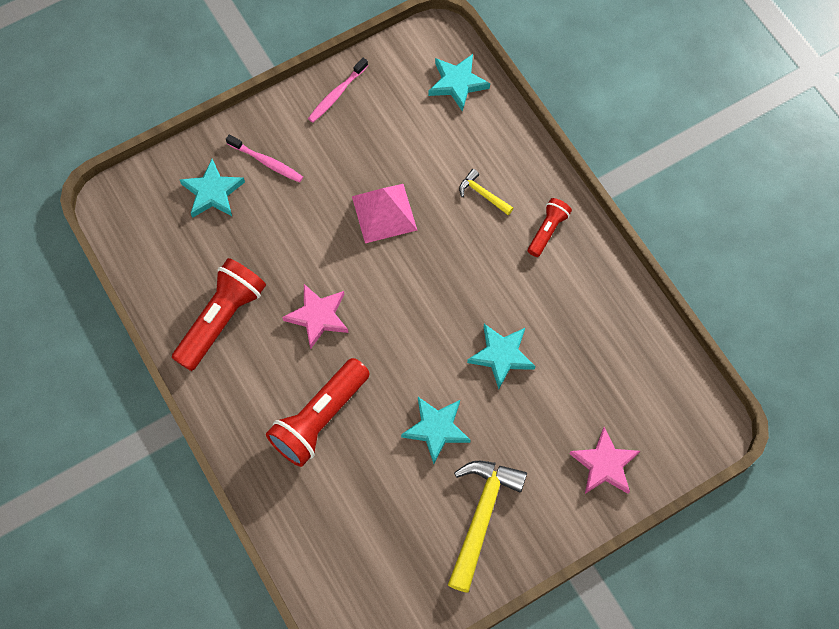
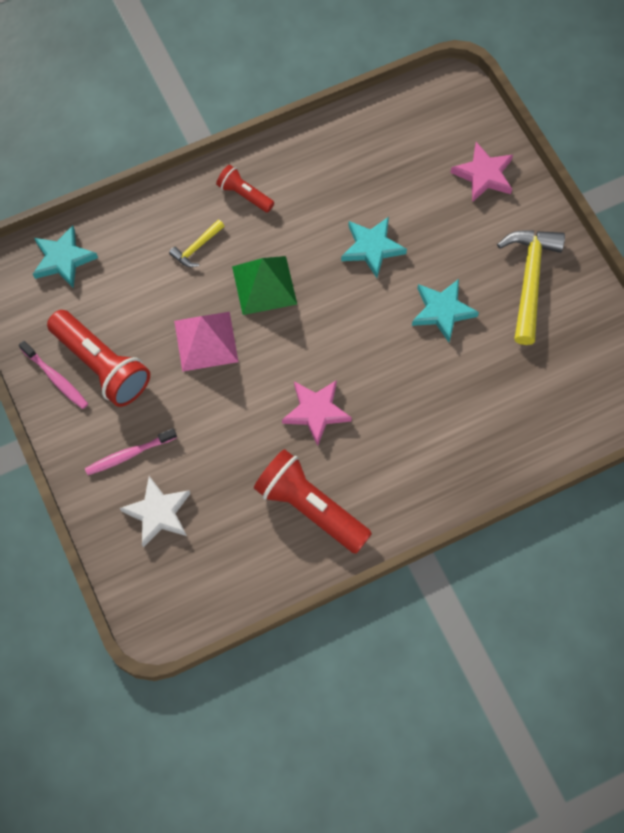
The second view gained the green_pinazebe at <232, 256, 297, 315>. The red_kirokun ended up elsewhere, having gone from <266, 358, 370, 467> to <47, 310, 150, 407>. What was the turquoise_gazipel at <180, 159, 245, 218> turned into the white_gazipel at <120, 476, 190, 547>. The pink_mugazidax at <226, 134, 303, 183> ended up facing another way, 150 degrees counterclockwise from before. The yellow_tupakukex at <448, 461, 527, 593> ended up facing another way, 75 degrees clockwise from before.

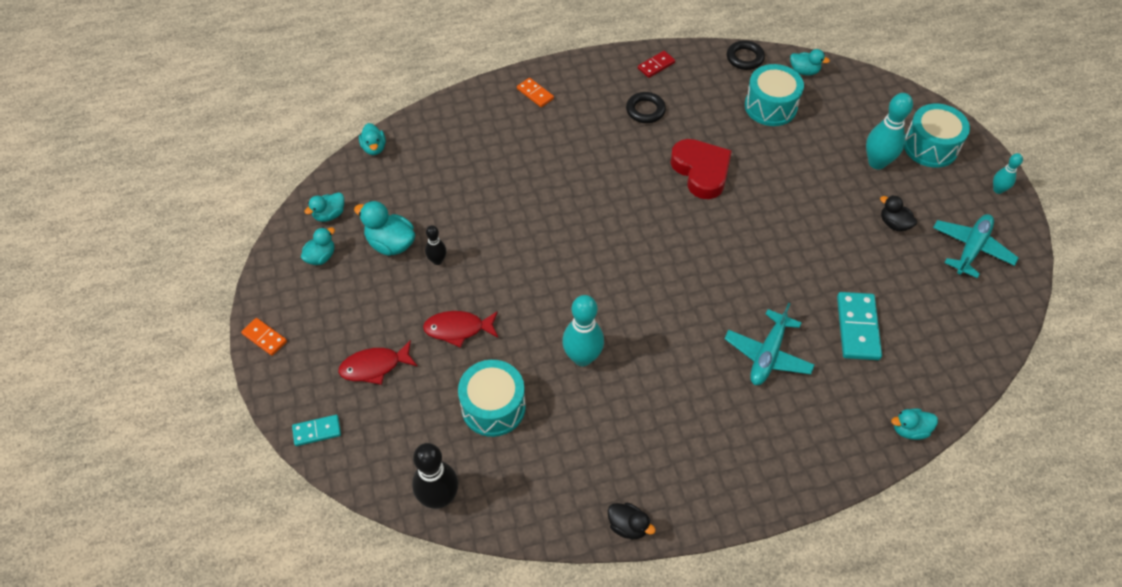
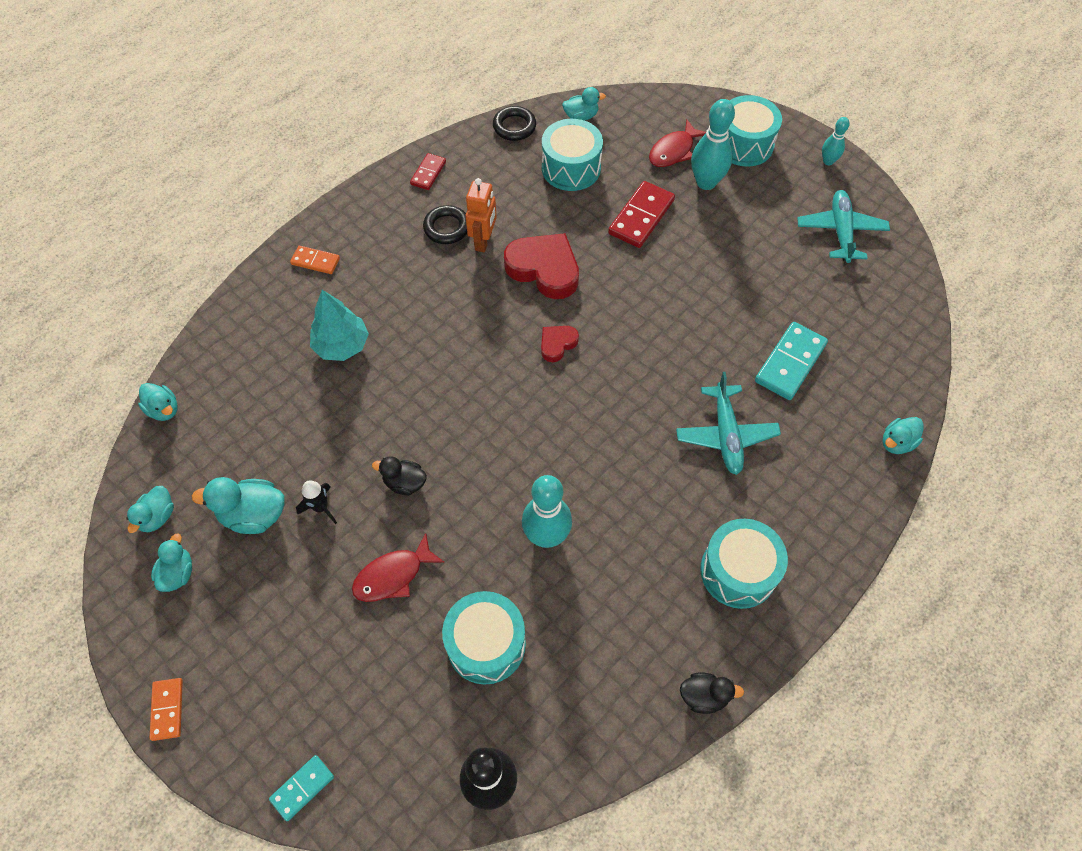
The second view gained the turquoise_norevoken at <310, 290, 369, 361>. The second view gained the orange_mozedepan at <466, 178, 497, 252>. The second view gained the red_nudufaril at <541, 326, 579, 362>. The second view gained the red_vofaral at <608, 181, 675, 248>. The second view gained the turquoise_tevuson at <700, 519, 788, 609>. The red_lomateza ended up elsewhere, having gone from <338, 340, 417, 385> to <649, 120, 706, 167>. The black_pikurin ended up elsewhere, having gone from <880, 195, 917, 231> to <372, 456, 427, 495>. Where the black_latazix stood at <425, 225, 446, 265>, the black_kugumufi came to stand at <296, 480, 337, 524>. The orange_vofaral at <241, 318, 287, 356> ended up facing another way, 75 degrees clockwise from before. The turquoise_vofaral at <837, 292, 882, 360> ended up facing another way, 60 degrees clockwise from before.

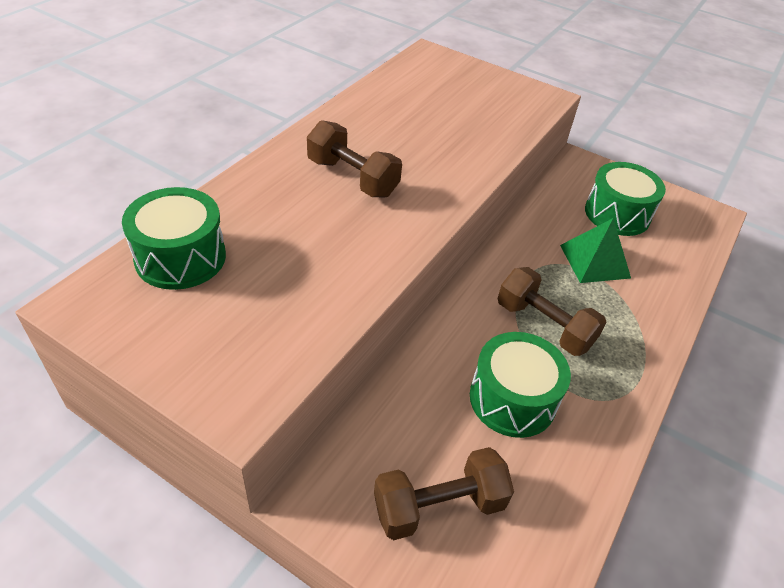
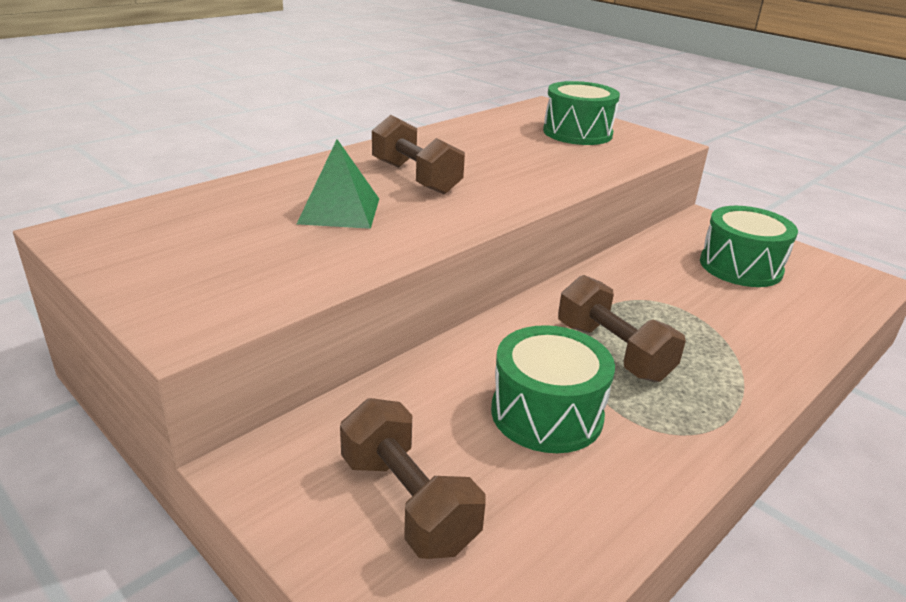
The green_tevuson ended up elsewhere, having gone from <122, 187, 226, 290> to <543, 81, 620, 145>. The green_pinazebe ended up elsewhere, having gone from <560, 218, 631, 283> to <297, 139, 379, 229>. The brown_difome at <374, 447, 514, 540> ended up facing another way, 60 degrees clockwise from before.

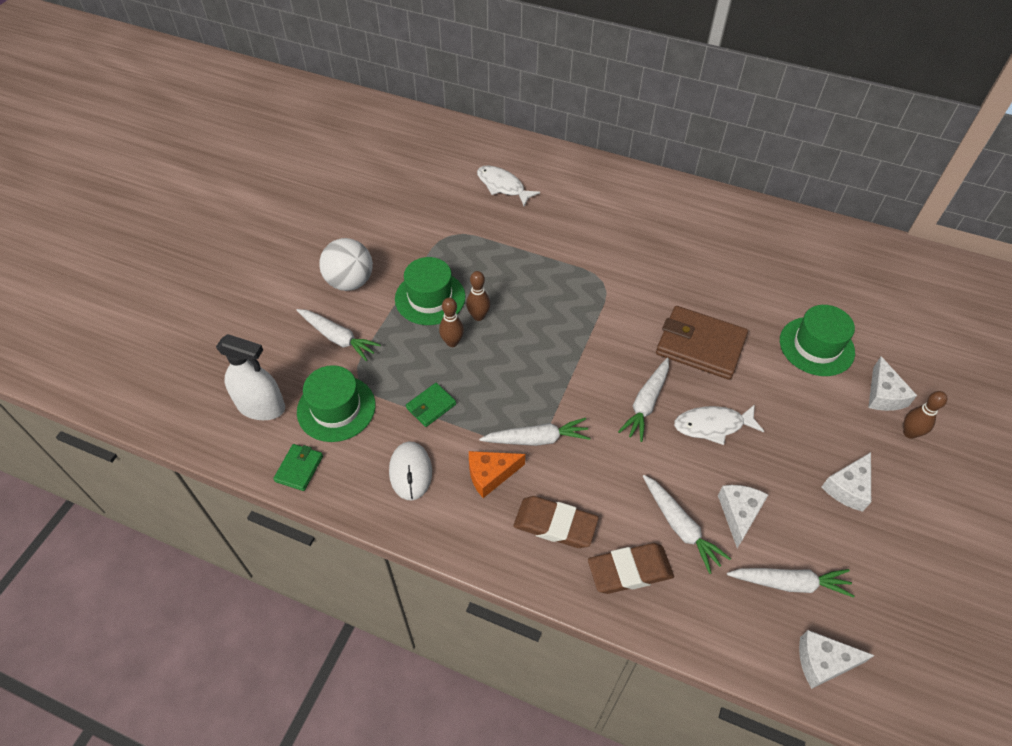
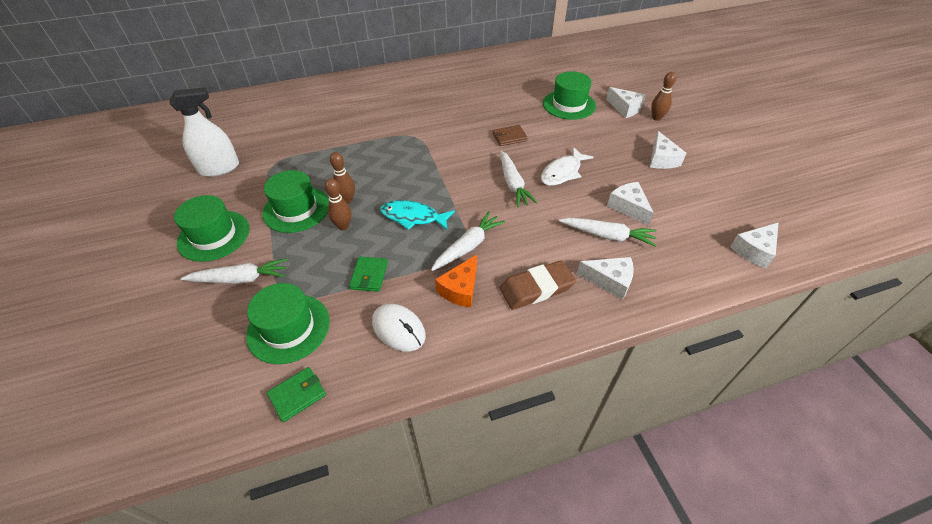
The second view lost the white_lomateza at <477, 166, 540, 206>. The second view lost the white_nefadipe at <727, 568, 855, 598>. The second view gained the turquoise_lomateza at <380, 200, 455, 230>. The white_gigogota ended up elsewhere, having gone from <216, 334, 285, 420> to <170, 87, 239, 177>. Where the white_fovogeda stood at <319, 238, 373, 291>, the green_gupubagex came to stand at <174, 195, 249, 262>. Where the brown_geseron stood at <588, 543, 674, 594>, the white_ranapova came to stand at <577, 257, 634, 300>. The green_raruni at <273, 444, 323, 491> ended up facing another way, 75 degrees clockwise from before. The size of the brown_raruni at <656, 306, 748, 380> changed by a factor of 0.50.

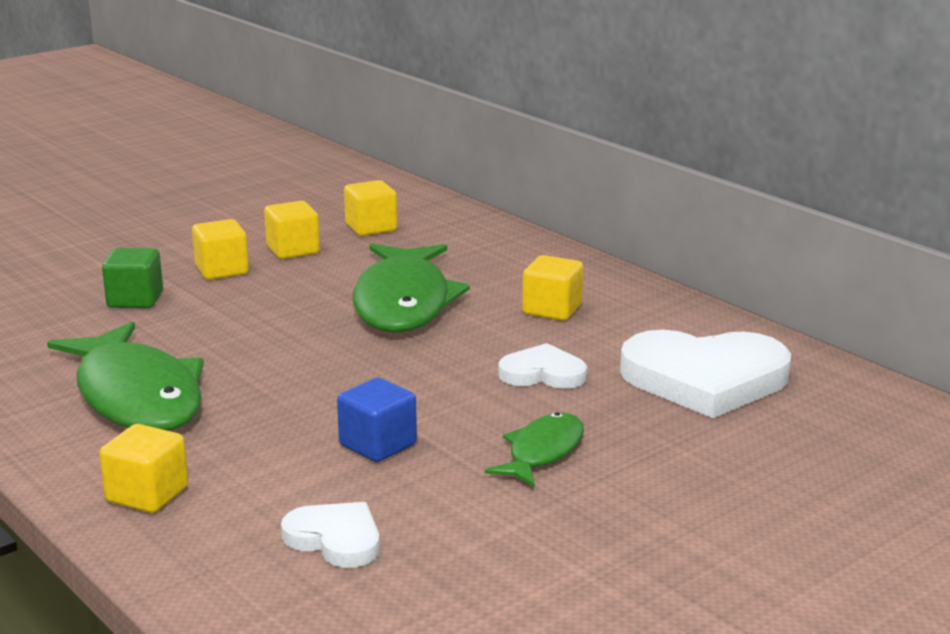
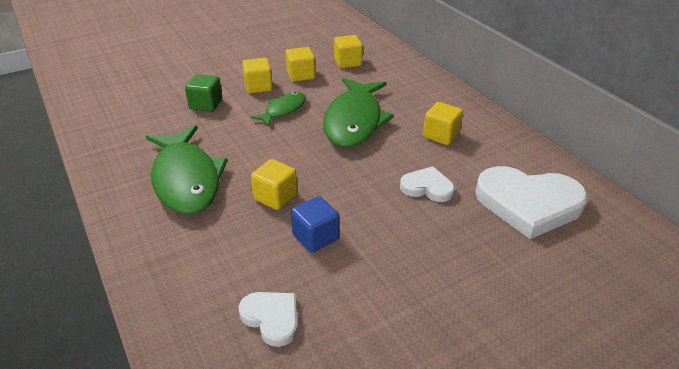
The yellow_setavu ended up elsewhere, having gone from <99, 424, 188, 513> to <251, 159, 297, 210>. The green_lomateza ended up elsewhere, having gone from <485, 412, 584, 487> to <250, 92, 306, 127>.

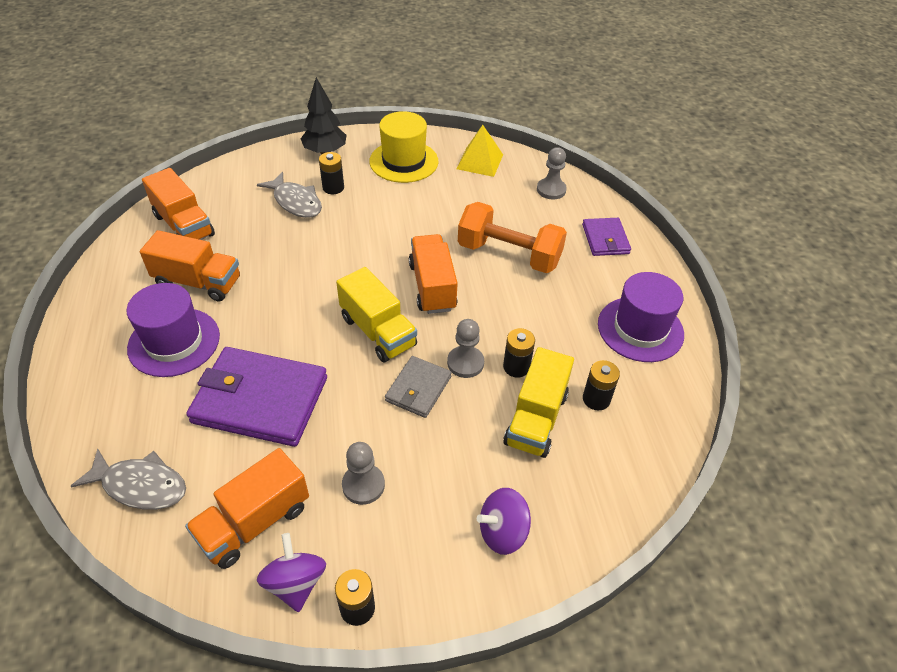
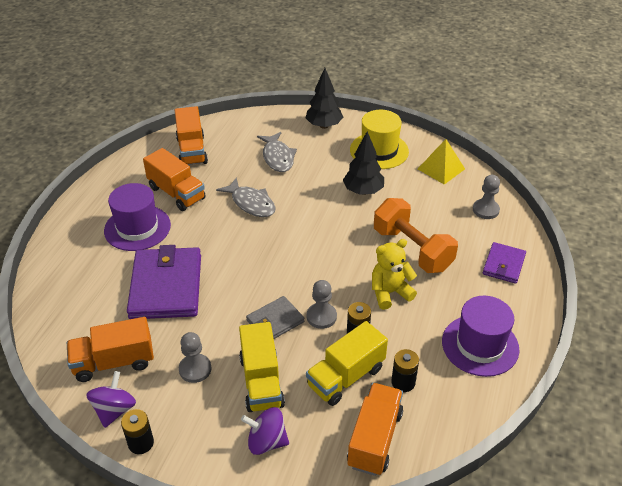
The second view lost the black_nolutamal at <319, 152, 344, 194>. The second view gained the black_norevoken at <343, 131, 384, 195>. The second view gained the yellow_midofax at <372, 239, 417, 310>. The grey_lomateza ended up elsewhere, having gone from <71, 448, 186, 510> to <216, 177, 276, 217>. The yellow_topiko ended up elsewhere, having gone from <336, 267, 417, 363> to <239, 322, 285, 412>. The orange_topiko ended up elsewhere, having gone from <409, 234, 458, 314> to <347, 383, 403, 476>. The purple_raruni at <186, 347, 327, 447> ended up facing another way, 45 degrees clockwise from before.

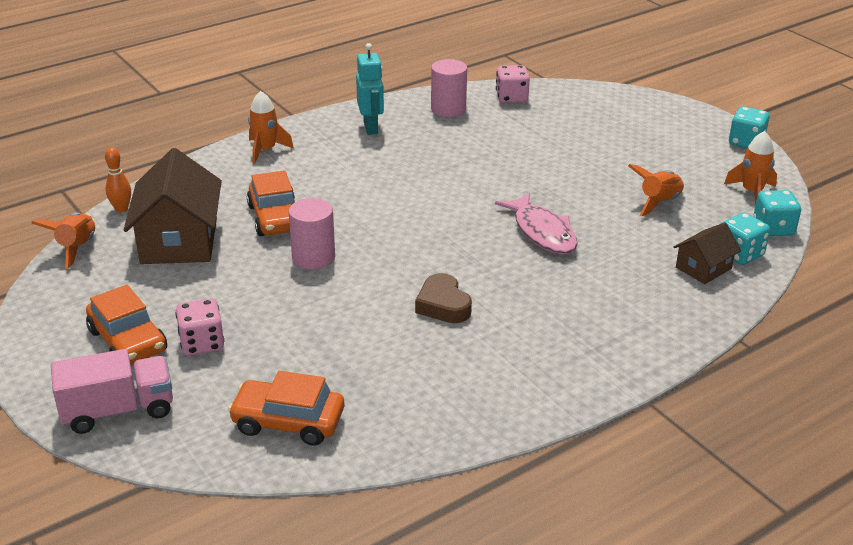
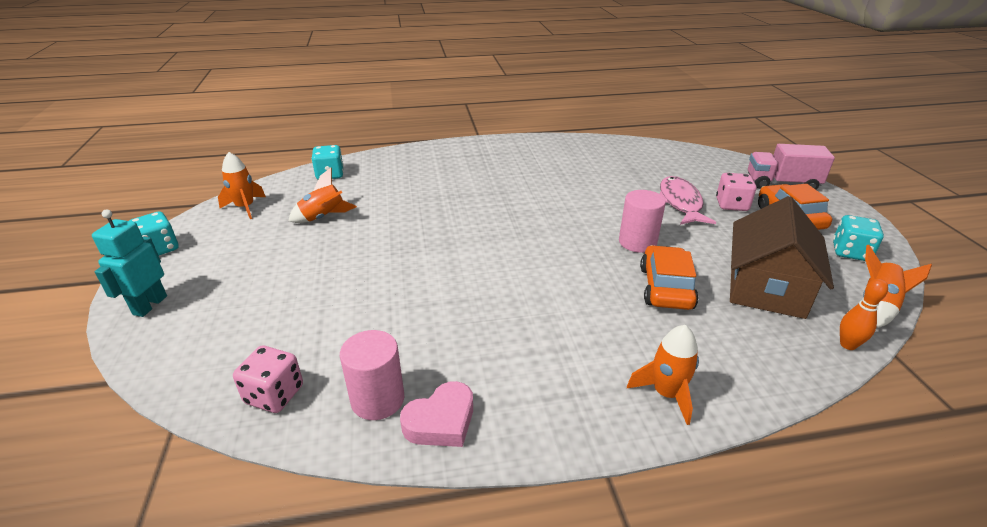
The second view lost the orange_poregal at <228, 371, 344, 446>. The second view lost the brown_nudufaril at <415, 273, 472, 323>. The second view lost the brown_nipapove at <673, 222, 741, 284>. The second view gained the pink_nudufaril at <400, 381, 473, 447>. The turquoise_mozedepan ended up elsewhere, having gone from <356, 43, 384, 135> to <92, 209, 167, 317>. The pink_lomateza ended up elsewhere, having gone from <495, 192, 578, 254> to <659, 176, 716, 225>. The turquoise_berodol ended up elsewhere, having gone from <753, 190, 801, 236> to <833, 215, 884, 261>.

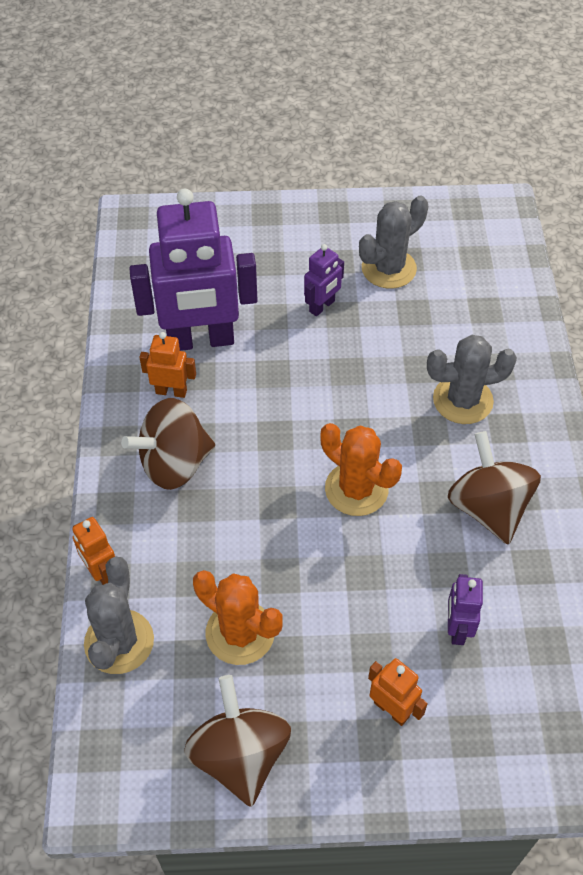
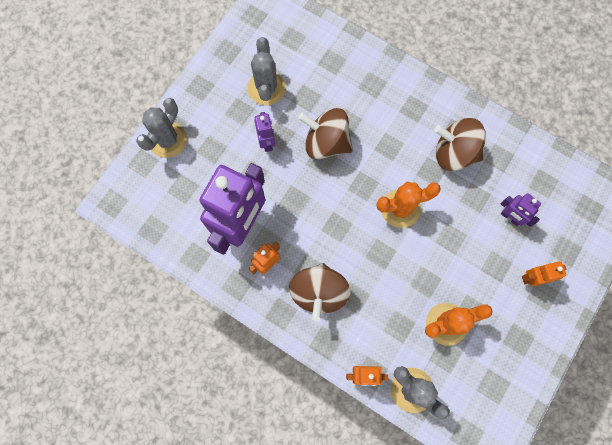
The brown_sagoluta ended up elsewhere, having gone from <184, 675, 291, 807> to <298, 108, 353, 160>. The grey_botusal ended up elsewhere, having gone from <427, 335, 517, 424> to <136, 98, 187, 158>.

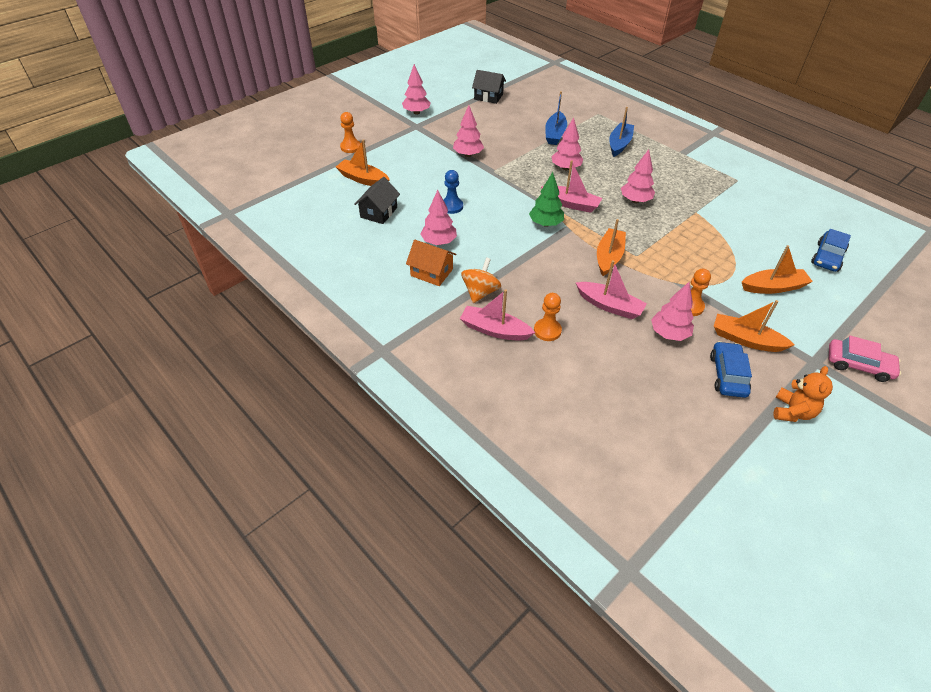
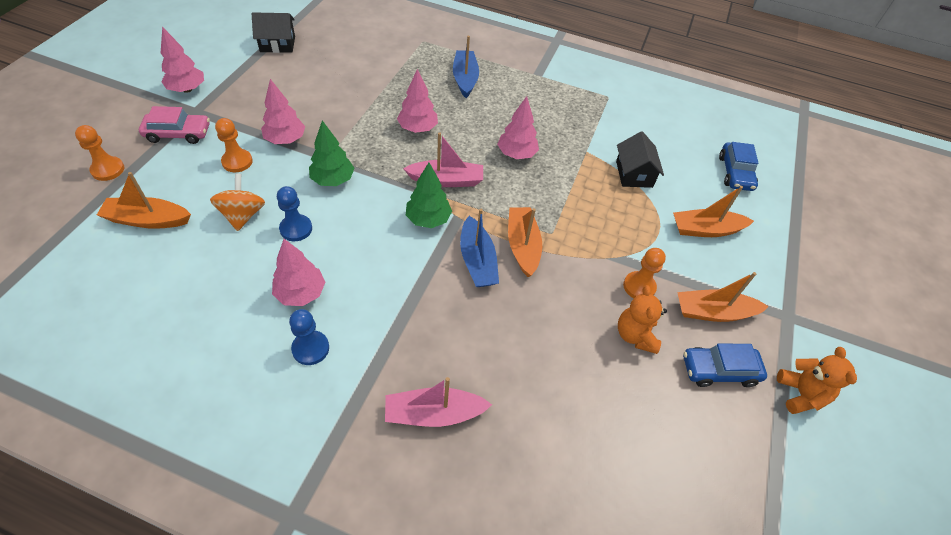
The second view lost the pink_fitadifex at <576, 260, 647, 319>. The second view gained the green_norevoken at <309, 120, 354, 186>. The black_nipapove ended up elsewhere, having gone from <354, 177, 400, 224> to <616, 131, 664, 188>. The orange_sagoluta ended up elsewhere, having gone from <461, 257, 501, 303> to <210, 173, 265, 231>. The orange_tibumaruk ended up elsewhere, having gone from <534, 293, 562, 341> to <215, 118, 253, 172>. The blue_fitadifex ended up elsewhere, having gone from <545, 91, 567, 145> to <460, 209, 499, 287>. The pink_poregal ended up elsewhere, having gone from <829, 336, 901, 382> to <139, 106, 210, 144>. Where the orange_nipapove stood at <406, 240, 456, 286>, the blue_tibumaruk came to stand at <289, 309, 329, 365>. Where the pink_norevoken stood at <651, 282, 694, 341>, the orange_midofax came to stand at <618, 285, 667, 354>. The blue_poregal at <710, 341, 752, 398> ended up facing another way, 75 degrees counterclockwise from before. The orange_fitadifex at <742, 245, 813, 294> ended up facing another way, 150 degrees counterclockwise from before.

